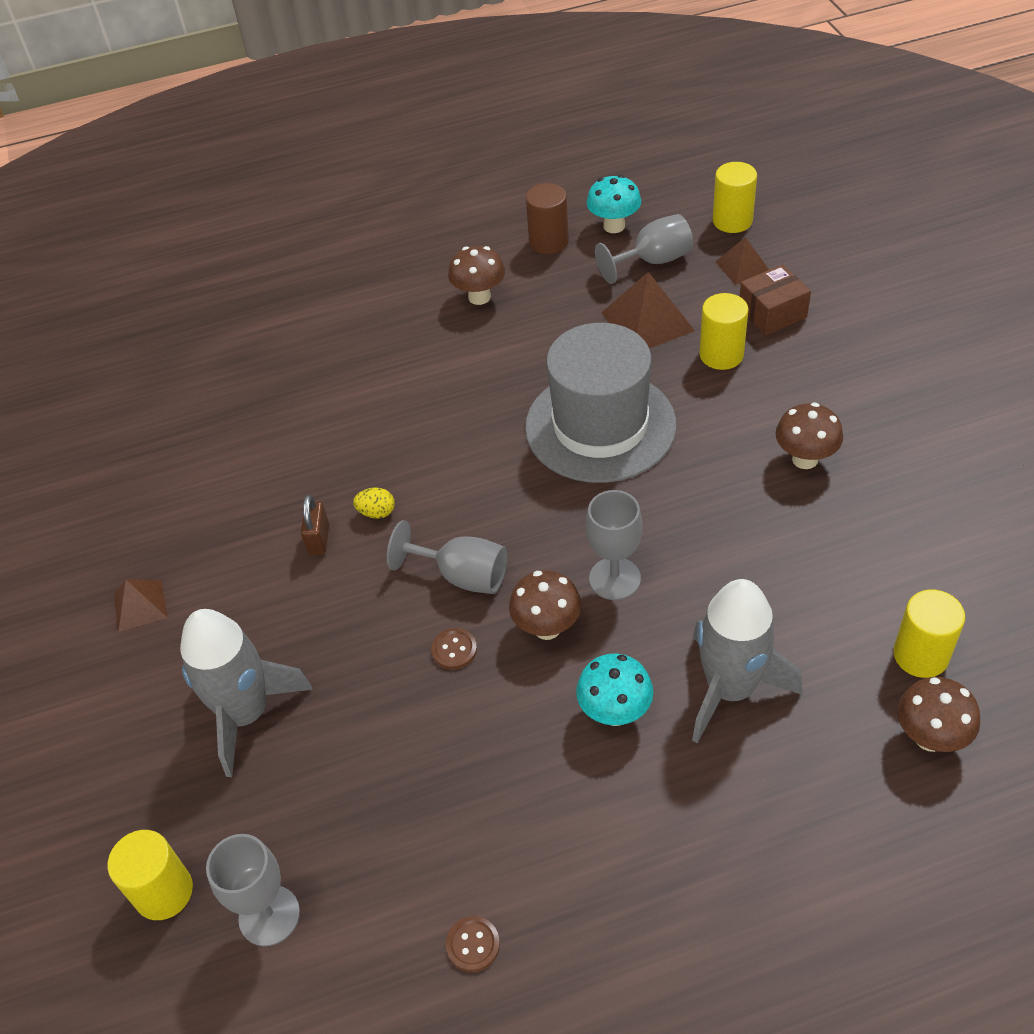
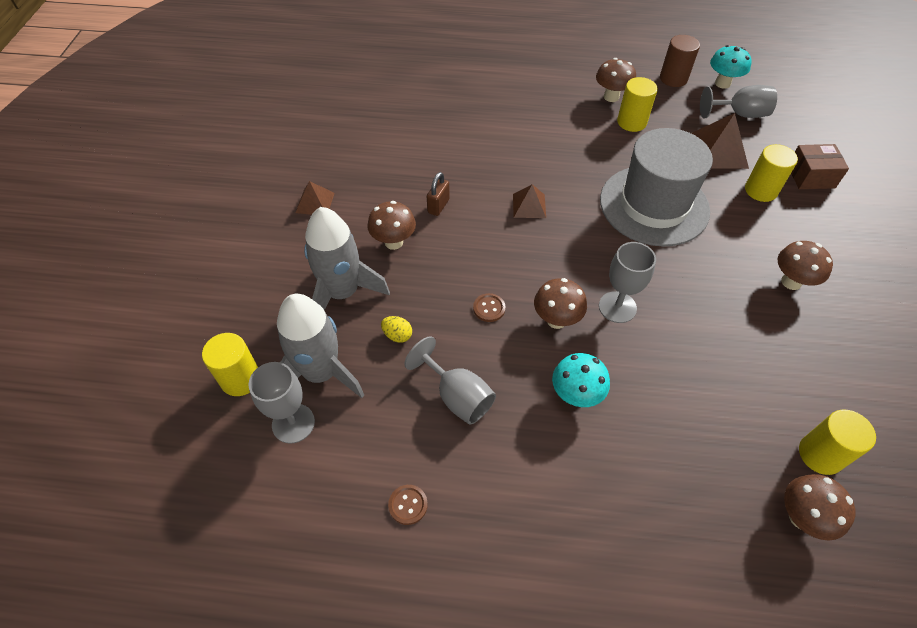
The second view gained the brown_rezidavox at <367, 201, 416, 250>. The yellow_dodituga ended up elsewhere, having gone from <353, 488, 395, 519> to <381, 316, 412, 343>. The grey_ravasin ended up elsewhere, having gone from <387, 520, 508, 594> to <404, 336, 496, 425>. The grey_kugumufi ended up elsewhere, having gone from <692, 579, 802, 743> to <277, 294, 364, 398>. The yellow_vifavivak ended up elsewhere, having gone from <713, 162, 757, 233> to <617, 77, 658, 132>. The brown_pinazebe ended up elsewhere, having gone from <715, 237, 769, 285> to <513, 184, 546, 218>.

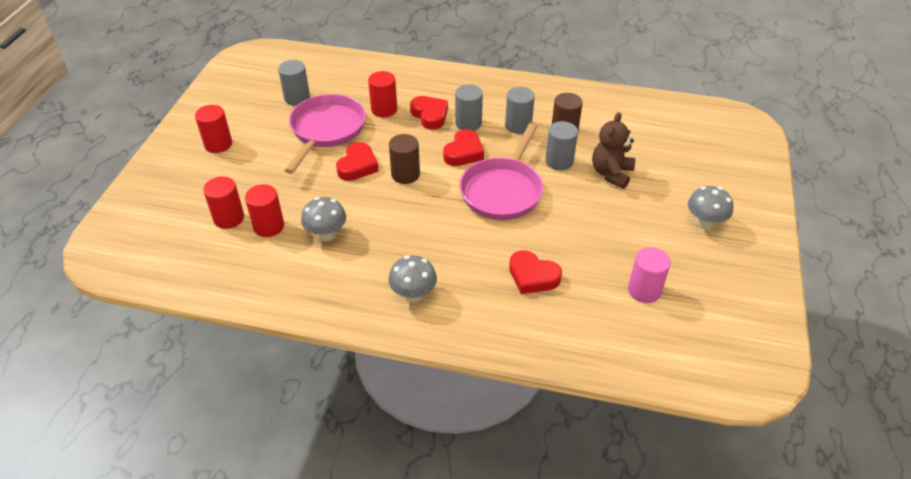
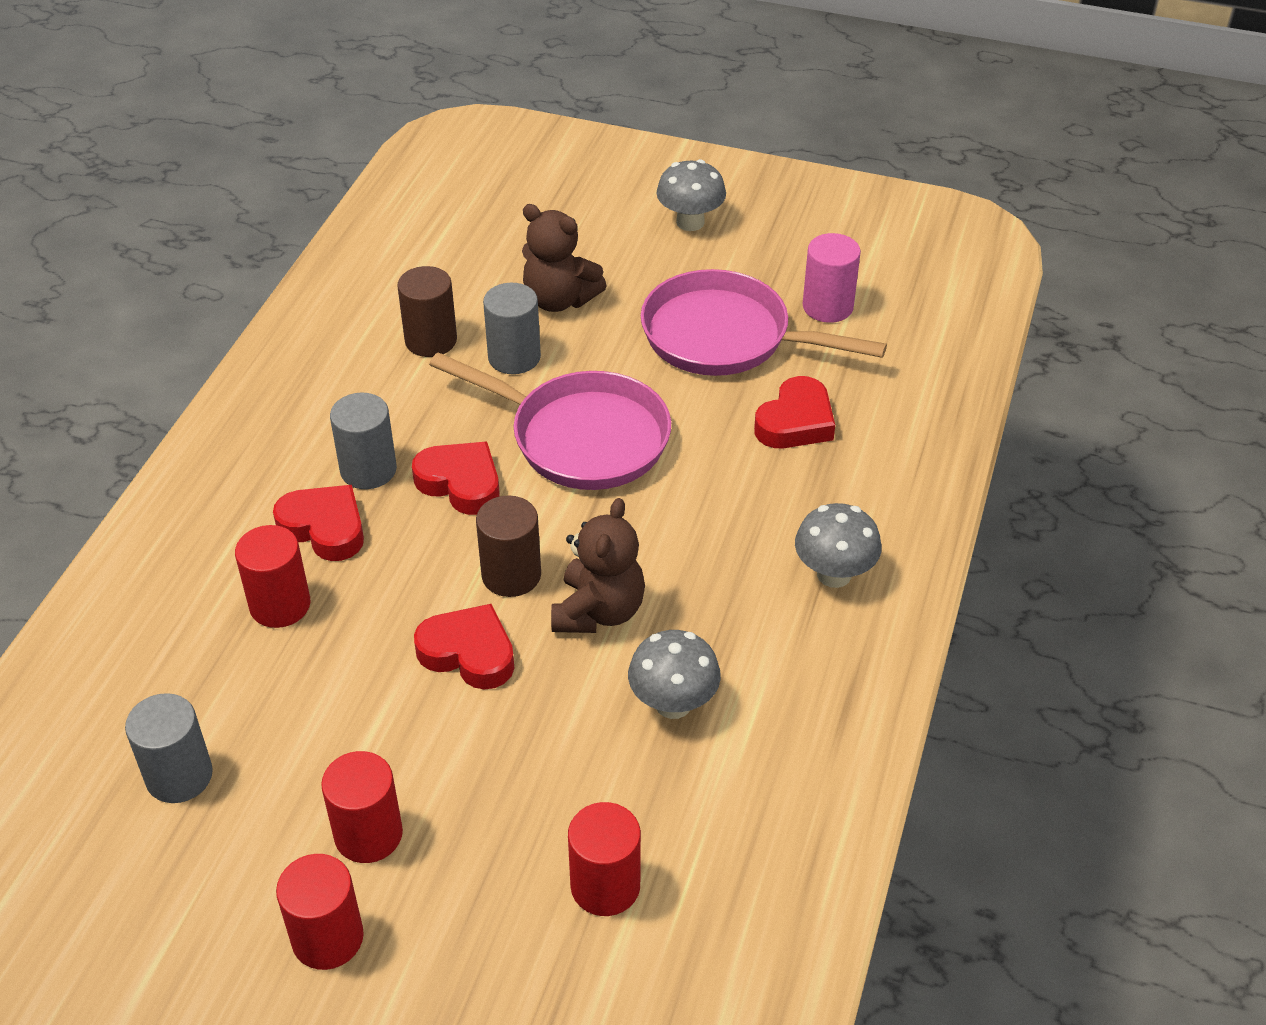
The second view lost the grey_vifavivak at <505, 87, 535, 134>. The second view gained the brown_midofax at <551, 498, 645, 633>. The red_vifavivak ended up elsewhere, having gone from <245, 184, 284, 237> to <321, 751, 403, 863>. The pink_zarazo ended up elsewhere, having gone from <284, 94, 366, 174> to <641, 269, 887, 376>. The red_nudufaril at <410, 96, 448, 130> ended up facing another way, 60 degrees clockwise from before.

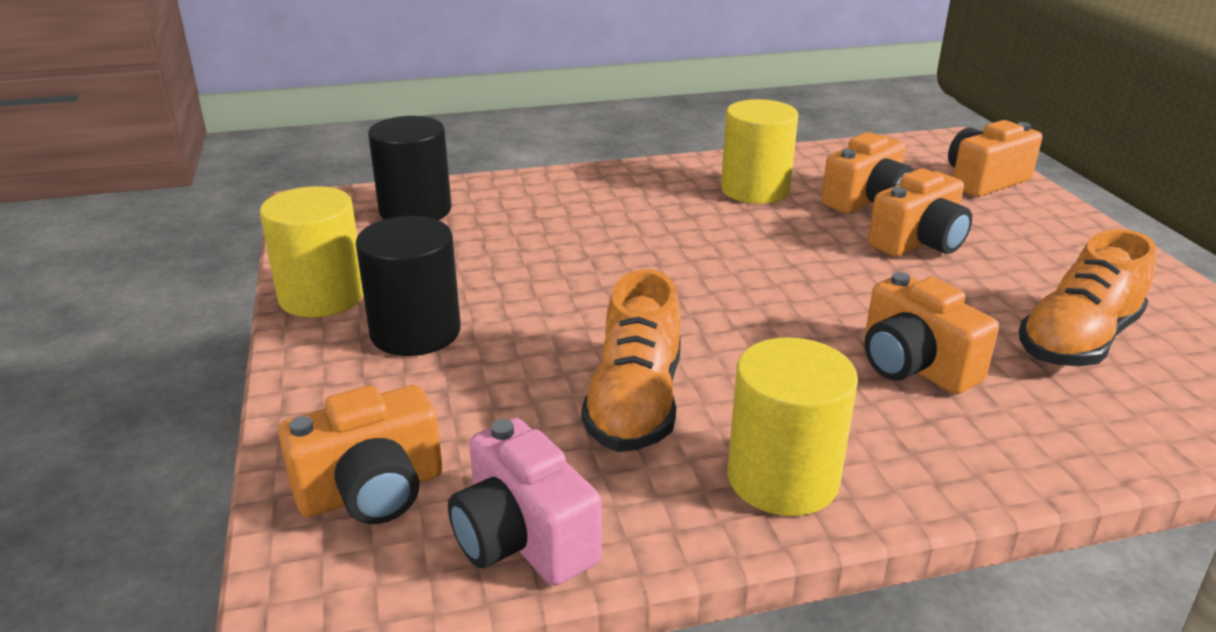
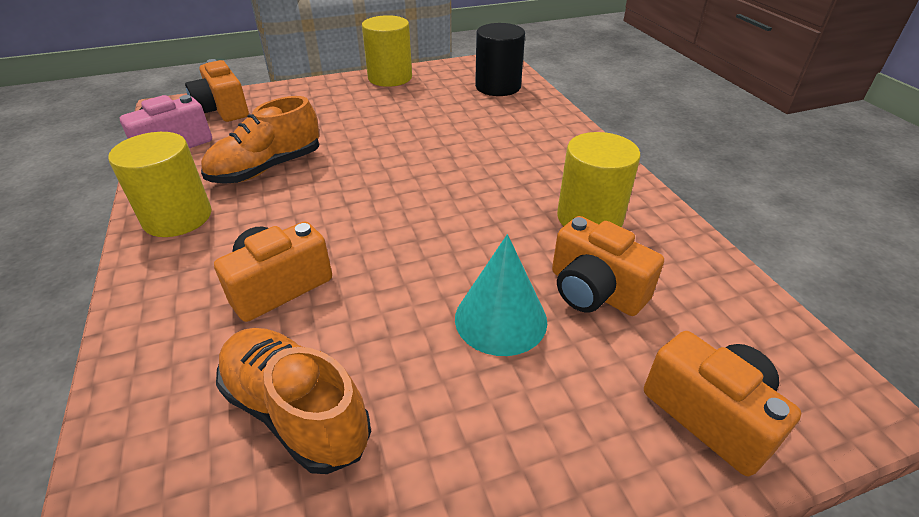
The second view lost the black_vifavivak at <356, 216, 461, 356>. Where the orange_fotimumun stood at <868, 168, 972, 257>, the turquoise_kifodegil came to stand at <455, 234, 547, 356>. The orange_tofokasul at <581, 269, 681, 452> ended up facing another way, 45 degrees counterclockwise from before.

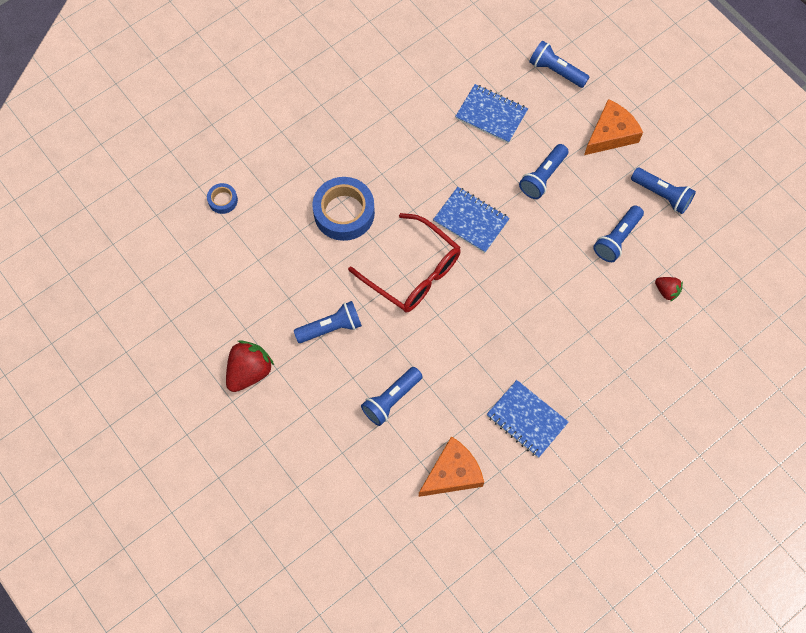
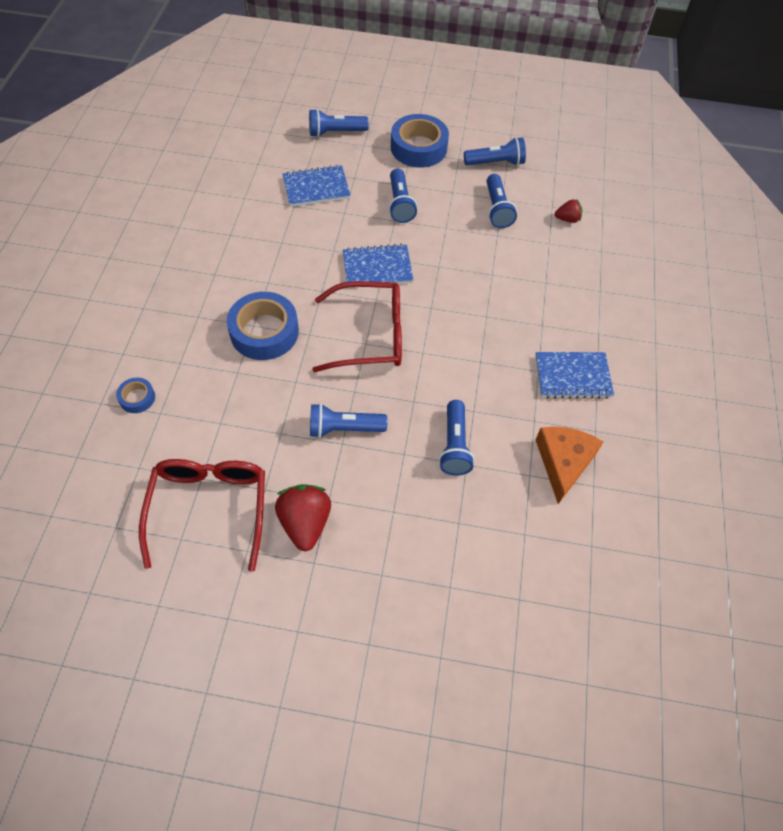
The second view gained the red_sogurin at <139, 459, 265, 572>. Where the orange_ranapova stood at <584, 99, 643, 155>, the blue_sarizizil came to stand at <391, 114, 449, 168>. The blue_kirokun at <294, 301, 362, 343> ended up facing another way, 120 degrees counterclockwise from before.

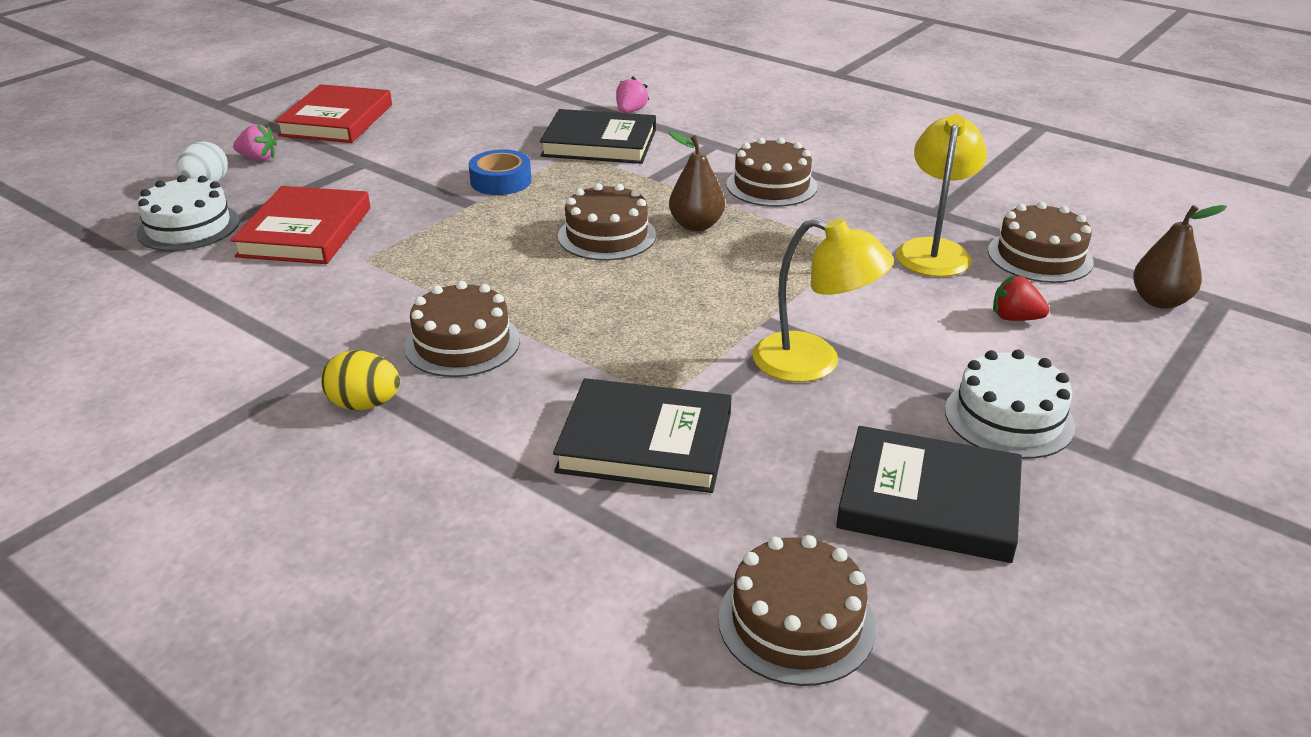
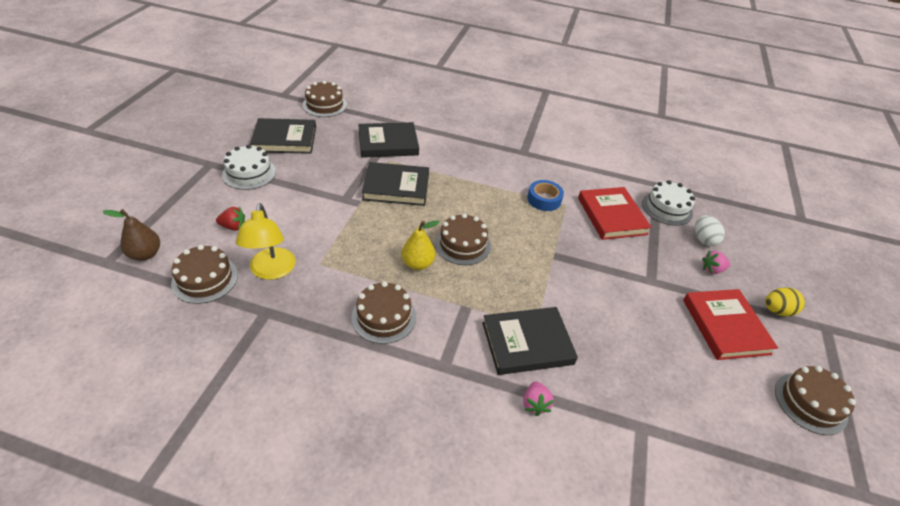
The second view lost the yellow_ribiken at <753, 218, 894, 382>. The second view gained the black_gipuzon at <362, 162, 429, 206>. The yellow_dodituga ended up elsewhere, having gone from <321, 350, 400, 410> to <765, 288, 805, 316>. The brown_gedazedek ended up elsewhere, having gone from <404, 281, 520, 377> to <775, 366, 856, 435>. The blue_sarizizil ended up elsewhere, having gone from <469, 149, 531, 195> to <527, 180, 564, 211>. What was the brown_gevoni at <669, 131, 725, 231> turned into the yellow_gevoni at <401, 220, 440, 270>.

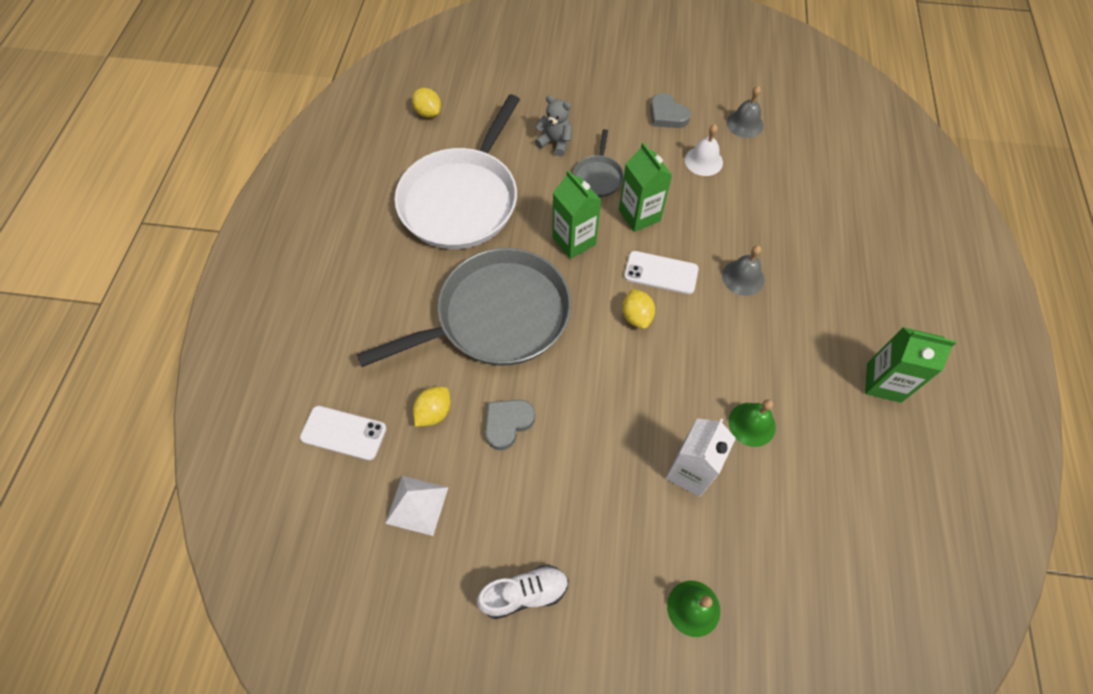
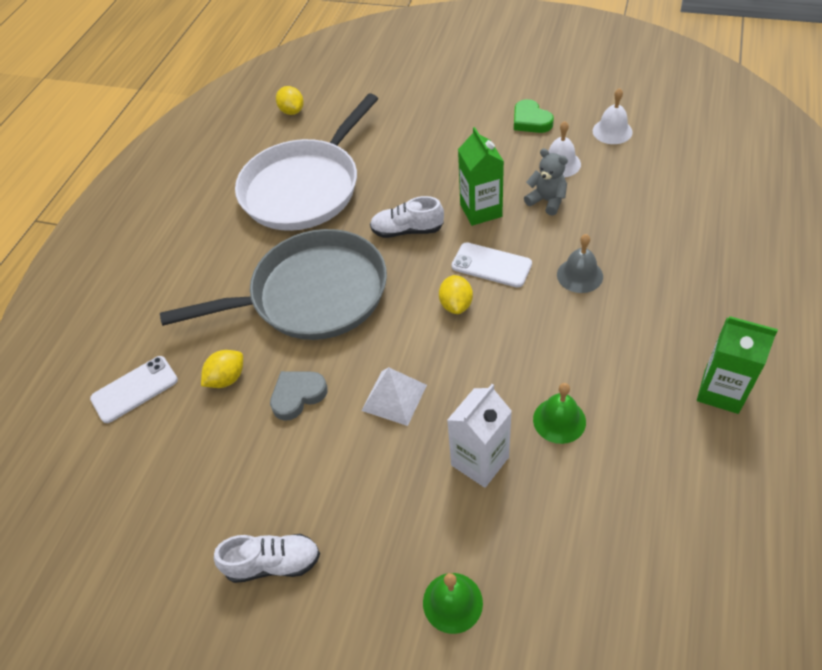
The second view lost the grey_zarazo at <573, 129, 624, 197>. The white_pinazebe ended up elsewhere, having gone from <385, 476, 449, 536> to <361, 367, 427, 426>. The grey_midofax ended up elsewhere, having gone from <535, 96, 572, 156> to <524, 148, 568, 216>. Where the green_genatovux stood at <552, 170, 602, 259>, the white_tofokasul came to stand at <370, 196, 444, 238>. What was the grey_nudufaril at <650, 93, 691, 128> turned into the green_nudufaril at <514, 99, 554, 133>. What was the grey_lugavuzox at <727, 86, 764, 138> turned into the white_lugavuzox at <593, 88, 633, 144>. The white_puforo at <300, 406, 387, 460> ended up facing another way, 60 degrees counterclockwise from before.

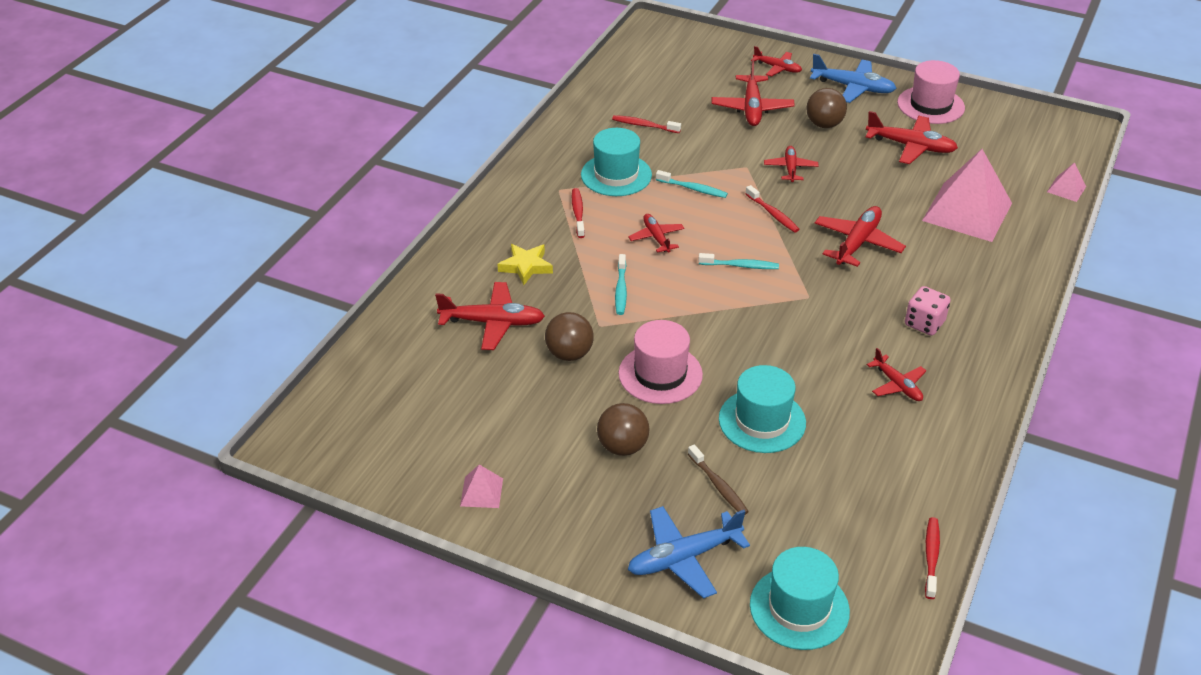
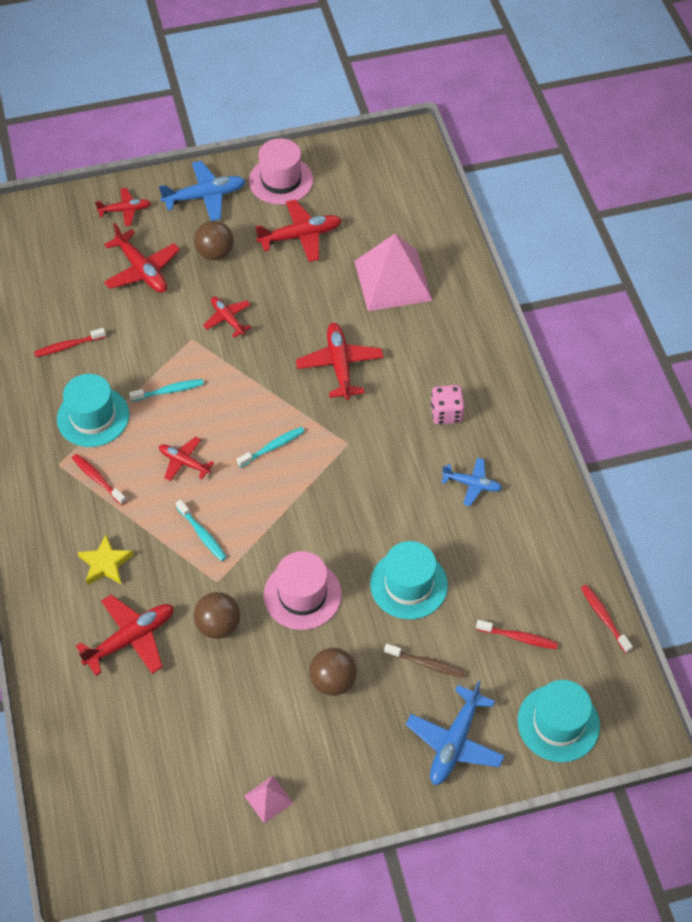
The second view lost the pink_pinazebe at <1047, 162, 1086, 202>. The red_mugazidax ended up elsewhere, having gone from <745, 185, 799, 233> to <476, 620, 558, 649>. What was the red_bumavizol at <867, 348, 926, 401> turned into the blue_bumavizol at <442, 458, 502, 506>.

